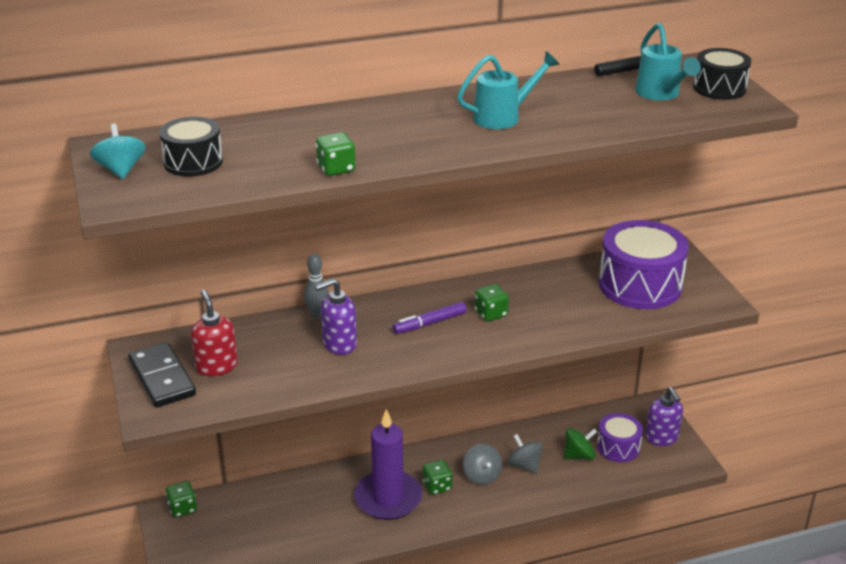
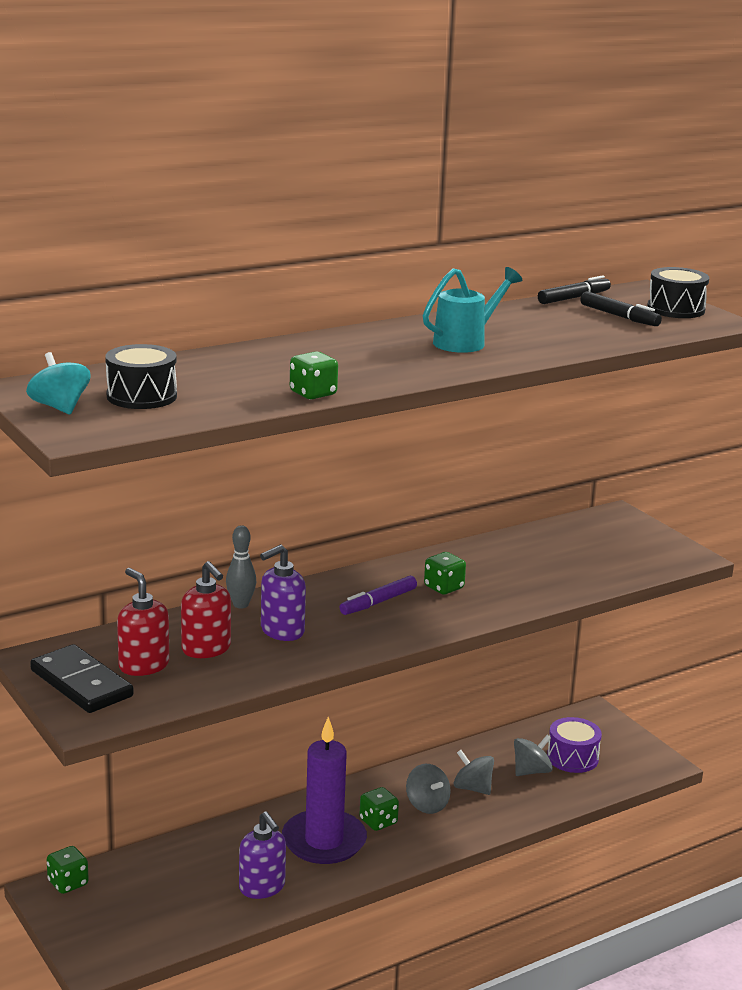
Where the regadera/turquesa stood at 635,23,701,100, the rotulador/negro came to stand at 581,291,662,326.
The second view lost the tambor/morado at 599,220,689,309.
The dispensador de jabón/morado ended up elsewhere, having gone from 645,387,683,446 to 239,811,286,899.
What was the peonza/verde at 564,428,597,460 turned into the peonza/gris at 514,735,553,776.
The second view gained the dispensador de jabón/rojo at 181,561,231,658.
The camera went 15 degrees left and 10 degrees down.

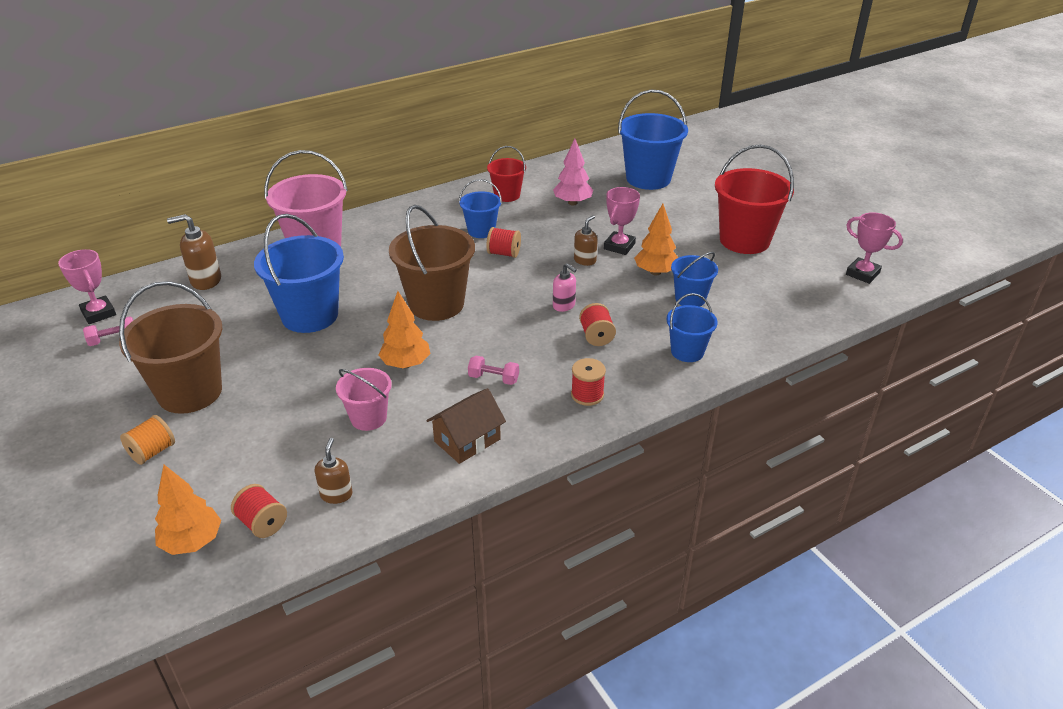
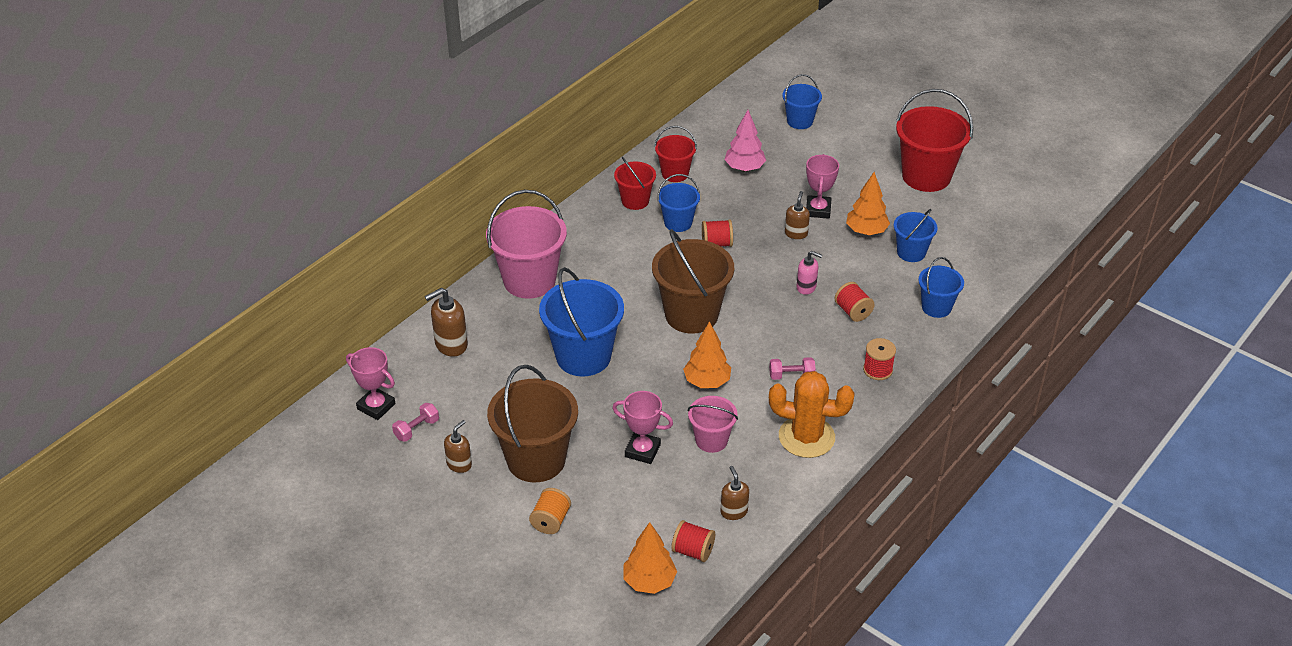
The size of the balde/azul at 618,90,688,190 changed by a factor of 0.56.
The trofeo/rosa ended up elsewhere, having gone from 846,212,903,284 to 613,391,673,464.
Where the casa/marrón stood at 426,388,506,464, the cactus/naranja came to stand at 769,371,855,458.
The second view gained the balde/rojo at 614,157,656,210.
The second view gained the dispensador de jabón/marrón at 444,420,472,473.
The camera went 20 degrees left and 5 degrees up.

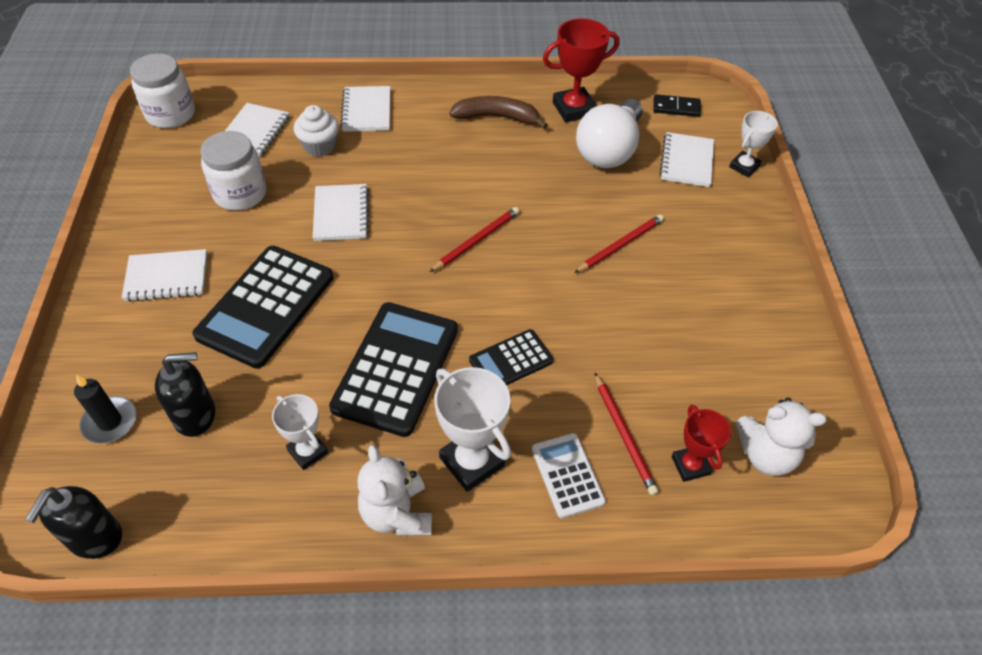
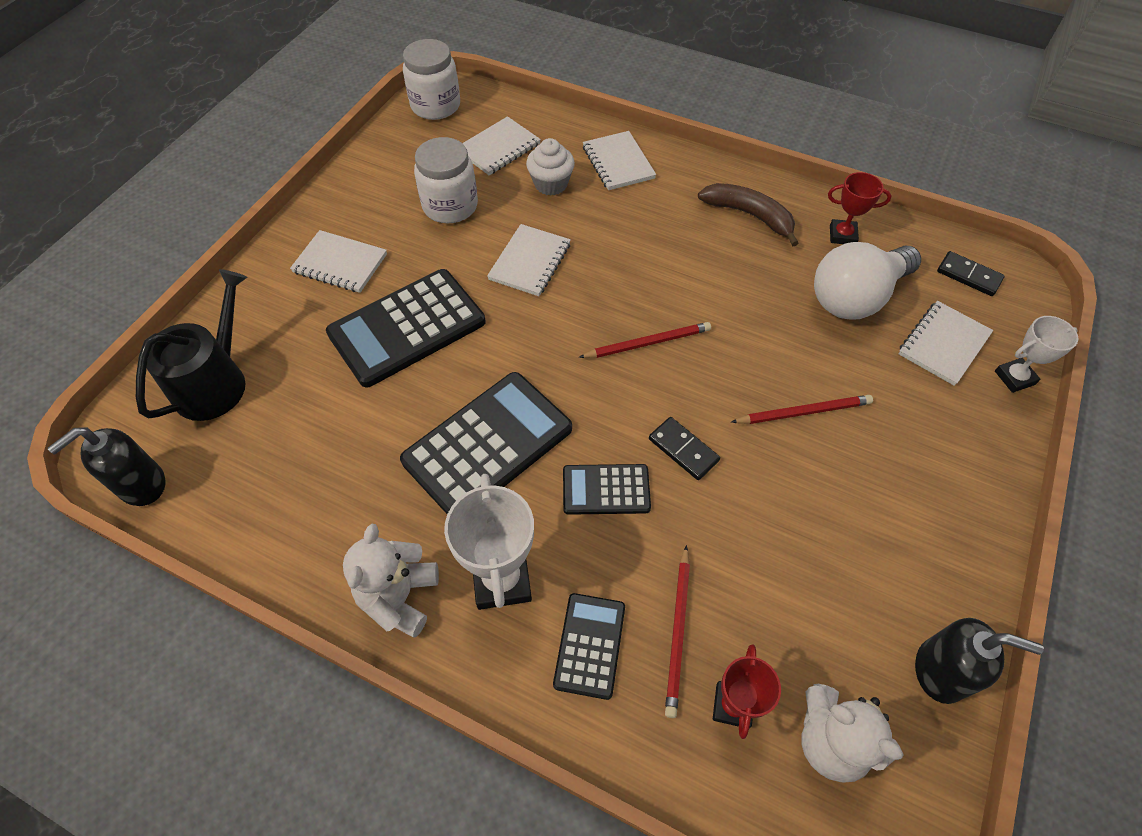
The size of the trofeo/rojo at 543,18,619,122 changed by a factor of 0.63.
The cuaderno/blanco at 340,86,390,132 ended up facing another way, 45 degrees counterclockwise from before.
The dispensador de jabón/negro ended up elsewhere, having gone from 155,352,215,437 to 915,618,1044,704.
Where the vela/negro stood at 74,374,136,443, the regadera/negro came to stand at 136,269,247,421.
The second view lost the trofeo/blanco at 272,394,328,470.
What was the calculadora/blanco at 532,433,606,518 turned into the calculadora/negro at 553,593,625,700.
The second view gained the ficha de dominó/negro at 649,417,720,480.
The camera went 30 degrees right and 5 degrees up.

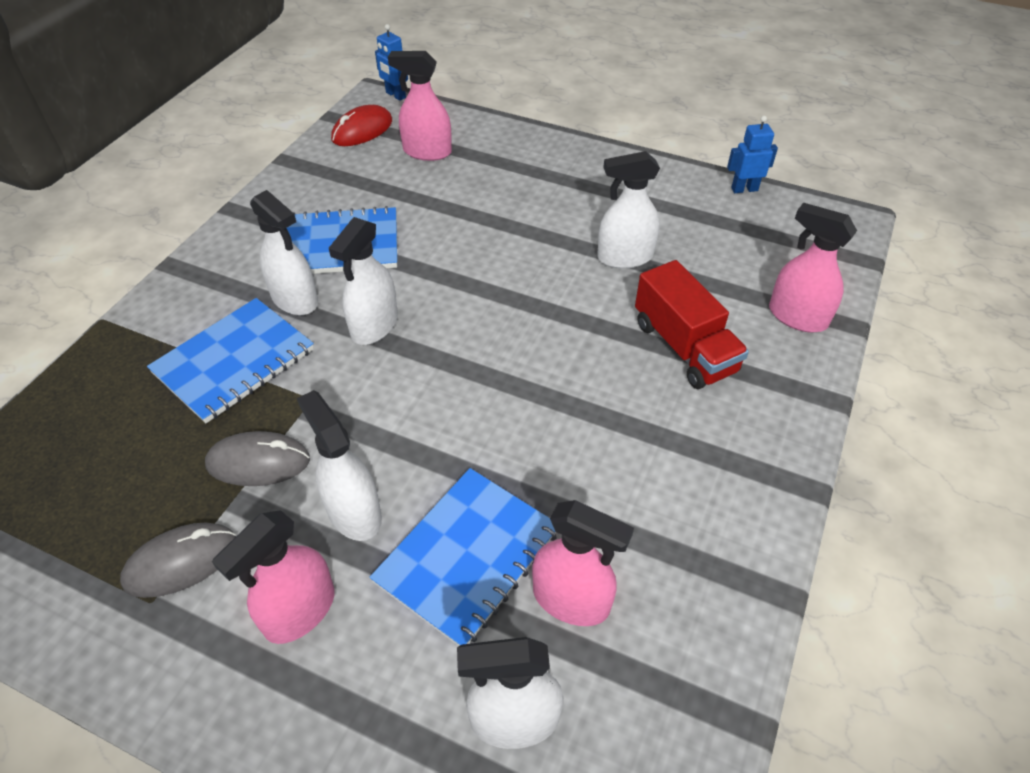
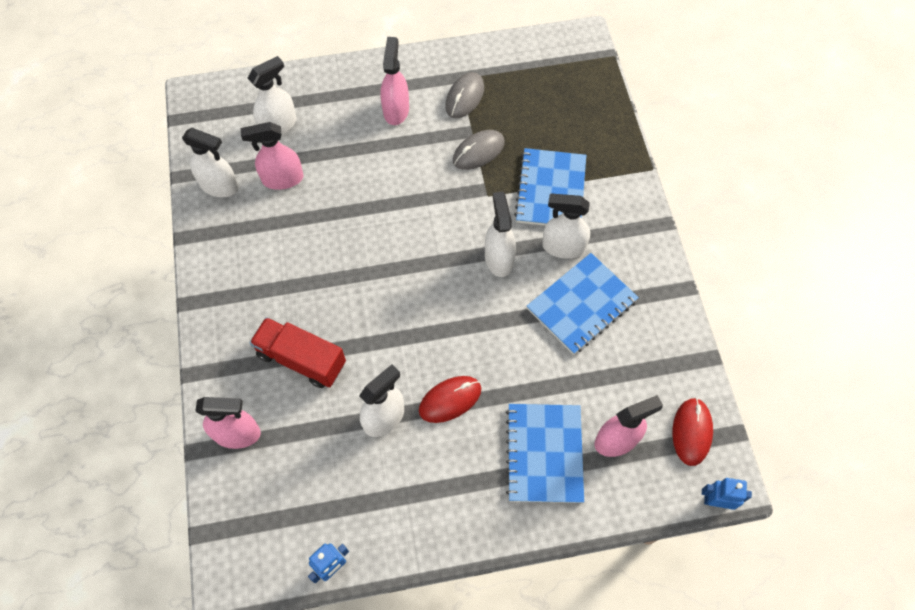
The pulverizador/blanco ended up elsewhere, having gone from 297,390,382,541 to 182,128,239,197.
The cuaderno/azul ended up elsewhere, having gone from 369,468,557,646 to 506,404,584,503.
The second view gained the ratón/rojo at 419,376,481,423.
The camera went 145 degrees right and 15 degrees up.

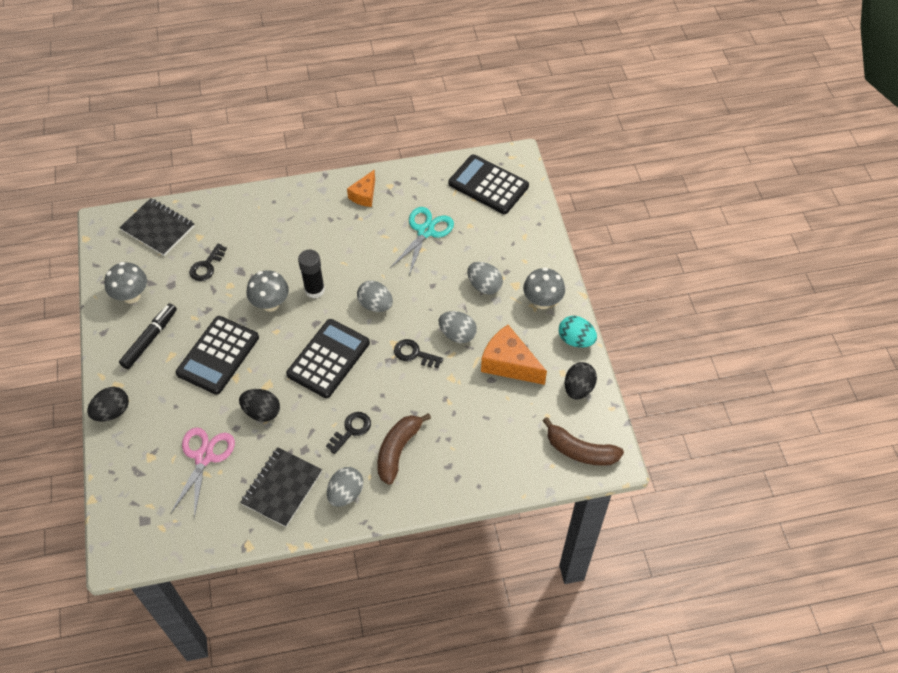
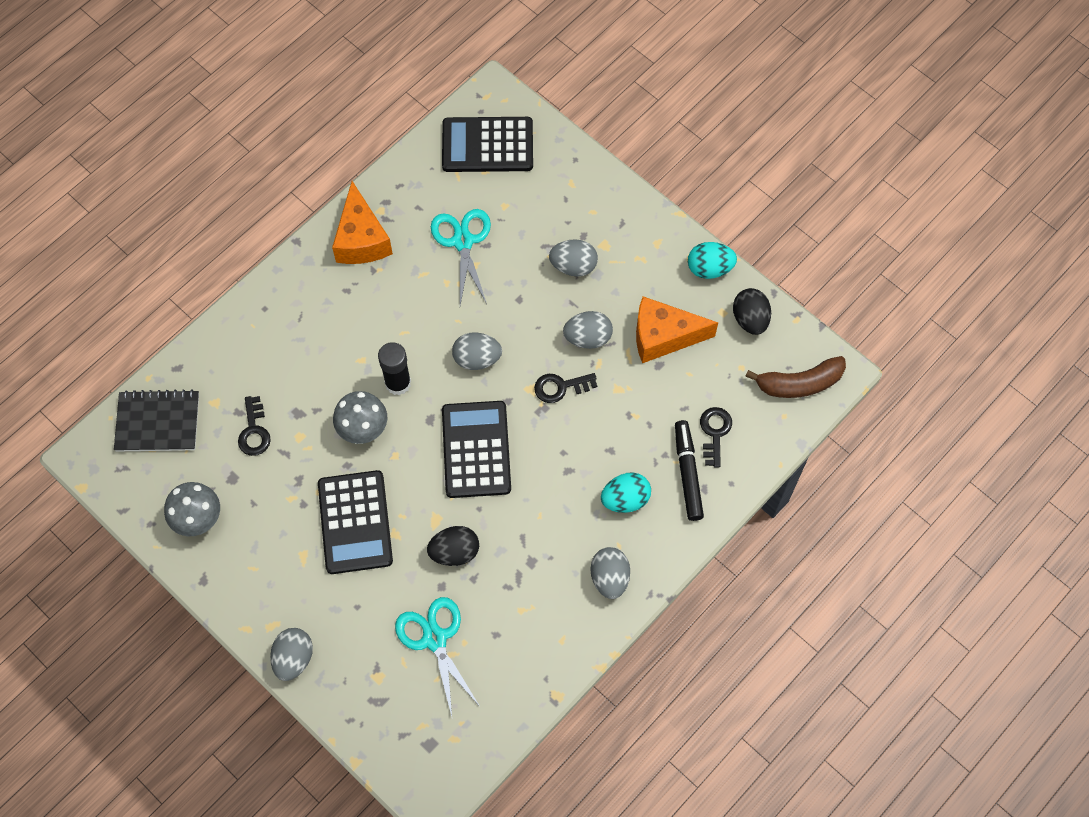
The size of the queso/naranja at 347,170,375,207 changed by a factor of 1.62.
The second view lost the seta/gris at 523,267,565,309.
The rotulador/negro ended up elsewhere, having gone from 119,303,177,369 to 675,420,704,521.
What was the huevo/negro at 87,387,129,422 turned into the huevo/gris at 270,628,313,681.
The llave/negro ended up elsewhere, having gone from 326,412,371,454 to 700,407,732,467.
Where the plátano/marrón stood at 377,413,431,485, the huevo/turquesa came to stand at 601,472,651,513.
What was the tijeras/rosa at 170,428,235,519 turned into the tijeras/turquesa at 395,597,480,716.
The second view lost the cuaderno/negro at 240,447,322,527.
The camera went 35 degrees left and 10 degrees up.

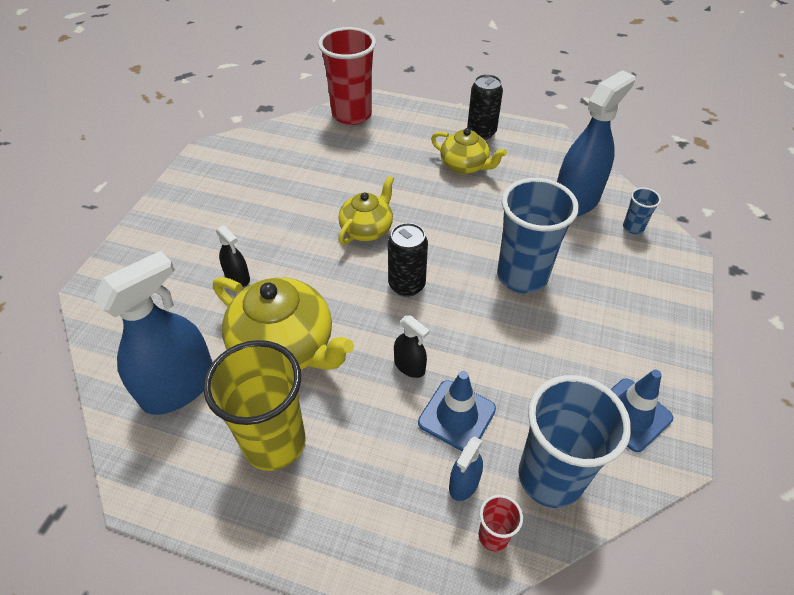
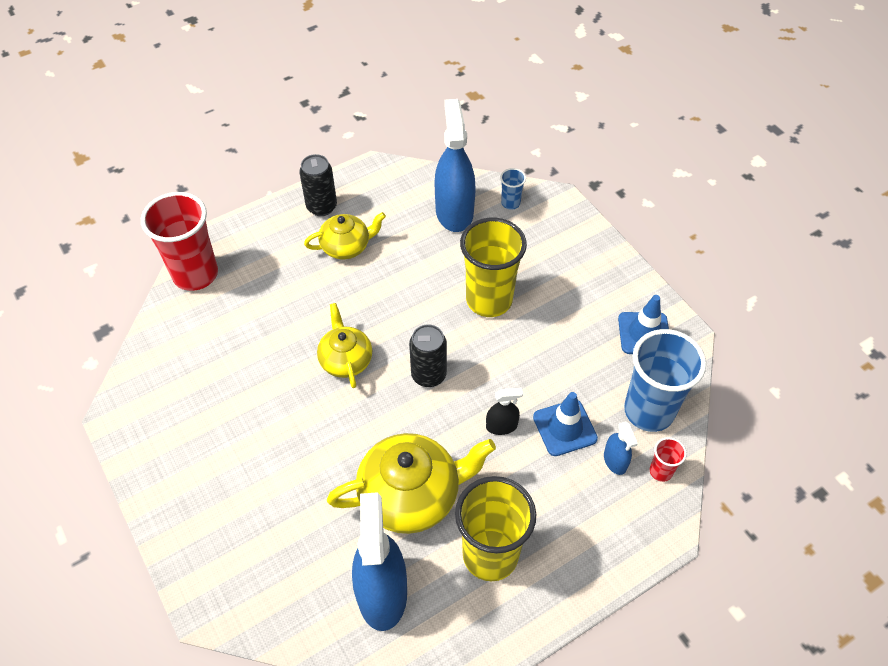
What was the vaso/azul at 497,178,579,293 turned into the vaso/amarillo at 460,218,527,317.
The second view lost the pulverizador/negro at 216,225,250,287.
The camera went 50 degrees left and 5 degrees up.

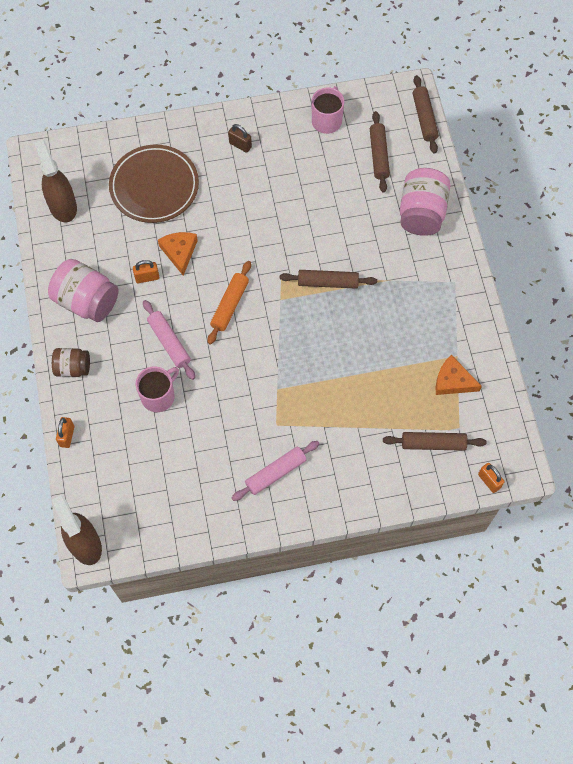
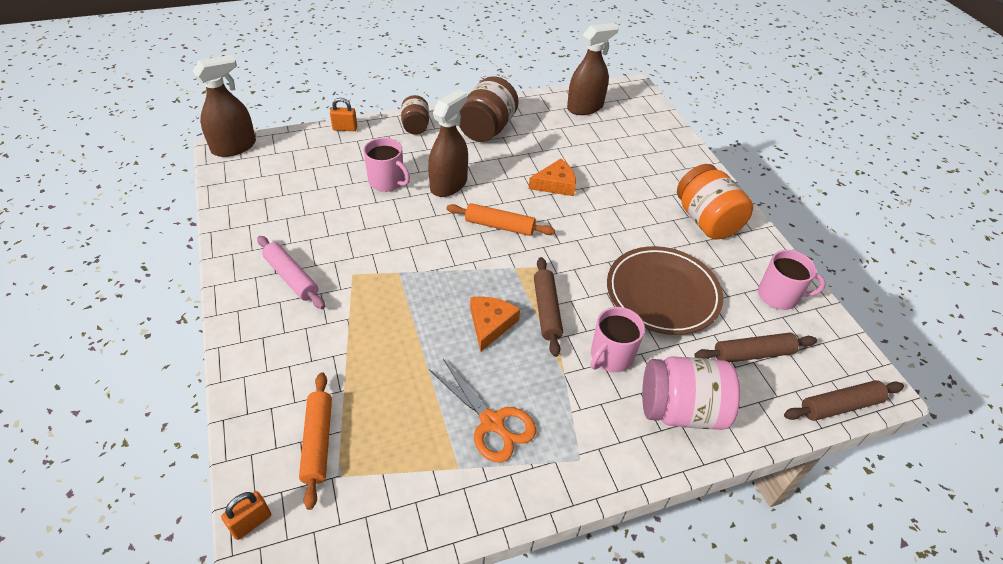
Where the candado/marrón stood at 228,124,252,153, the tarro/naranja came to stand at 677,164,754,239.
The plato/marrón ended up elsewhere, having gone from 109,144,199,223 to 607,246,723,335.
What was the tarro/rosa at 48,259,118,322 turned into the tarro/marrón at 459,76,519,142.
The second view lost the candado/naranja at 133,260,159,283.
Where the rodillo/rosa stood at 143,300,195,380, the pulverizador/marrón came to stand at 428,89,468,197.
The queso/naranja ended up elsewhere, having gone from 436,355,482,395 to 470,296,520,352.
What was the rodillo/marrón at 383,432,487,451 turned into the rodillo/naranja at 299,372,332,510.
The second view gained the taza/rosa at 591,307,645,372.
The second view gained the tijeras/naranja at 429,359,536,463.
The camera went 80 degrees right and 20 degrees down.

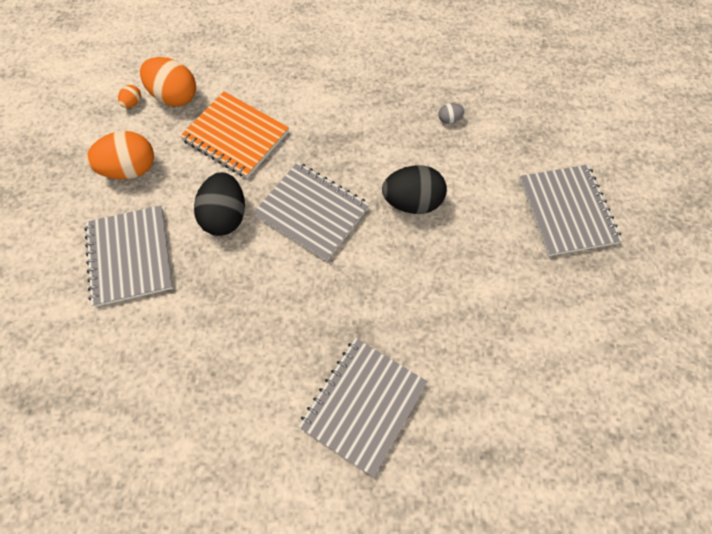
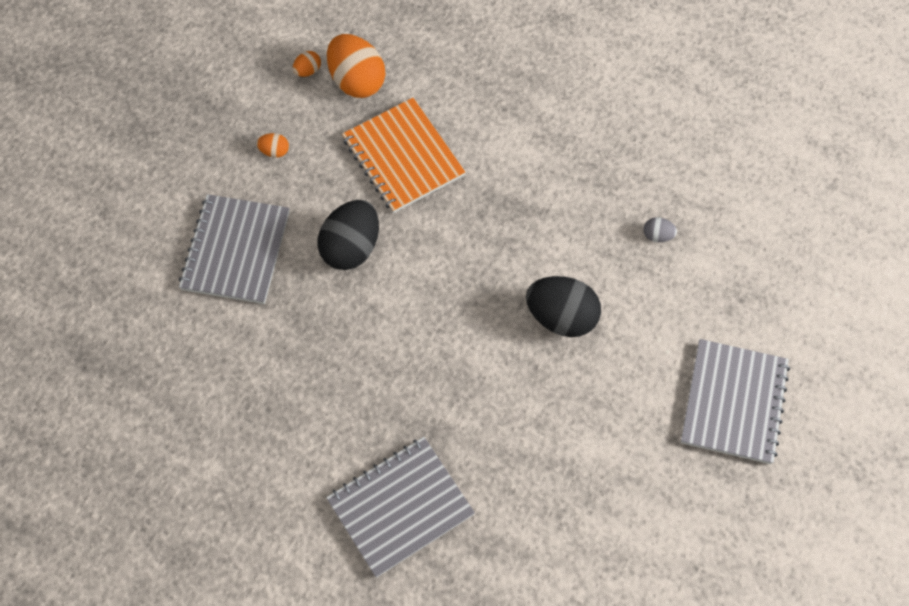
The size of the huevo/naranja at 86,131,154,179 changed by a factor of 0.45.
The second view lost the cuaderno/gris at 253,162,369,261.
The camera went 25 degrees right and 0 degrees up.

